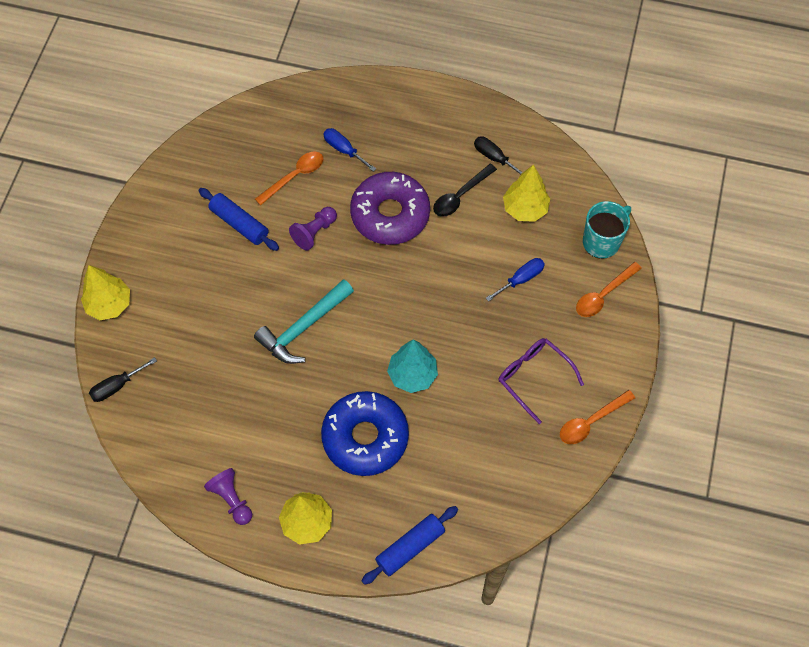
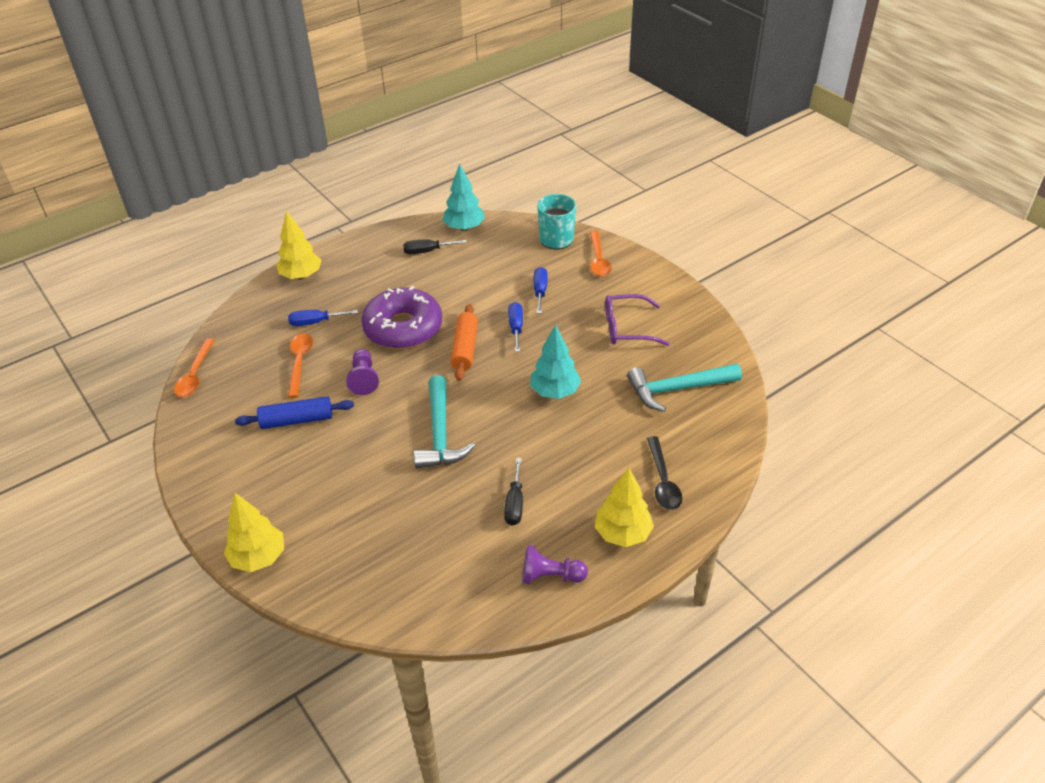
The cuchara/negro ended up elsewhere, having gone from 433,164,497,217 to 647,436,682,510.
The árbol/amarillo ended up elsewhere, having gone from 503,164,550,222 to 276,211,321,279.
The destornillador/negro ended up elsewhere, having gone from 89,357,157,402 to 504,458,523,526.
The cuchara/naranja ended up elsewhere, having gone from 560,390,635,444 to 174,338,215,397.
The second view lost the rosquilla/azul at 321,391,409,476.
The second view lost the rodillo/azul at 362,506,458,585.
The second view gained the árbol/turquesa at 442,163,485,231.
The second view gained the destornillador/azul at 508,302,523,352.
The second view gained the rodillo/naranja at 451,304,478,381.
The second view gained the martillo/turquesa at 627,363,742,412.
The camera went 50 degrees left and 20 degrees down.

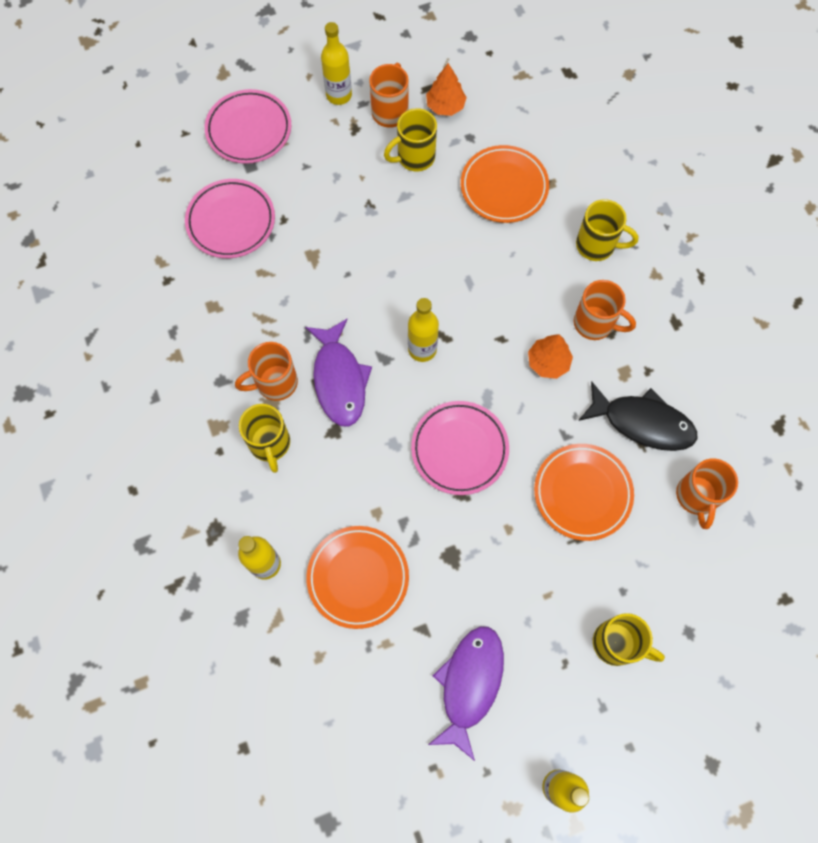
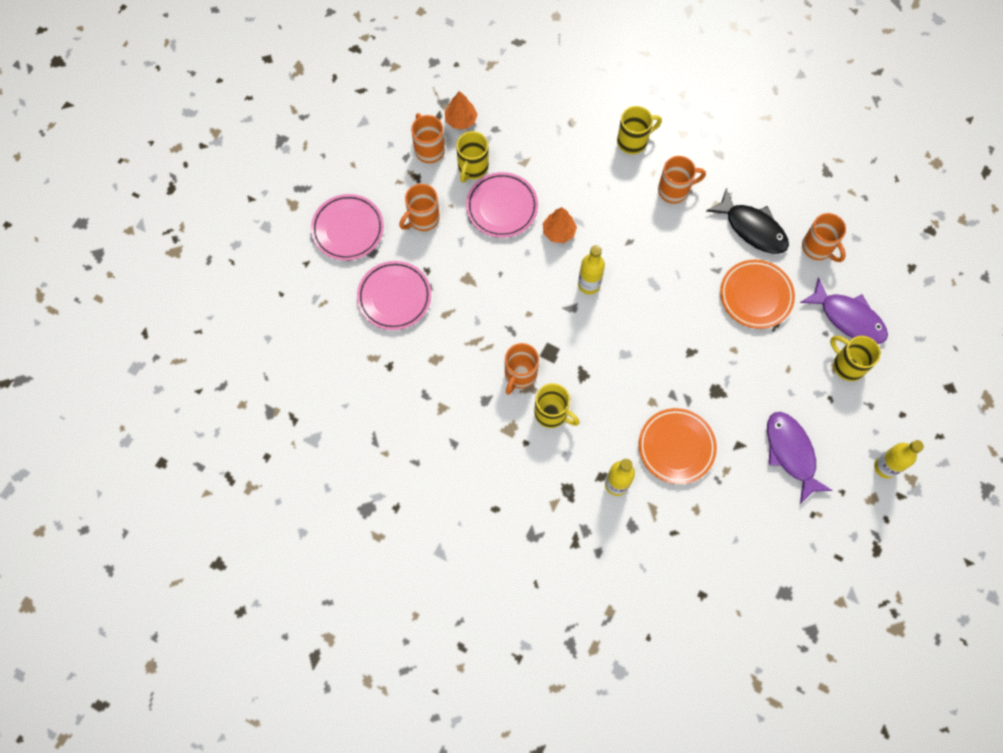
The second view lost the botella/amarillo at 321,22,352,105.
The second view lost the plato/naranja at 461,145,549,223.
The pez/morado ended up elsewhere, having gone from 305,319,372,427 to 800,277,888,344.
The árbol/naranja ended up elsewhere, having gone from 528,335,573,379 to 543,207,577,243.
The pez/negro at 578,381,697,451 ended up facing another way, 60 degrees clockwise from before.
The plato/rosa ended up elsewhere, having gone from 411,401,509,495 to 466,172,538,238.
The taza/amarillo at 593,613,665,666 ended up facing another way, 120 degrees counterclockwise from before.
The second view gained the taza/naranja at 399,184,440,231.
The camera went 40 degrees left and 0 degrees up.

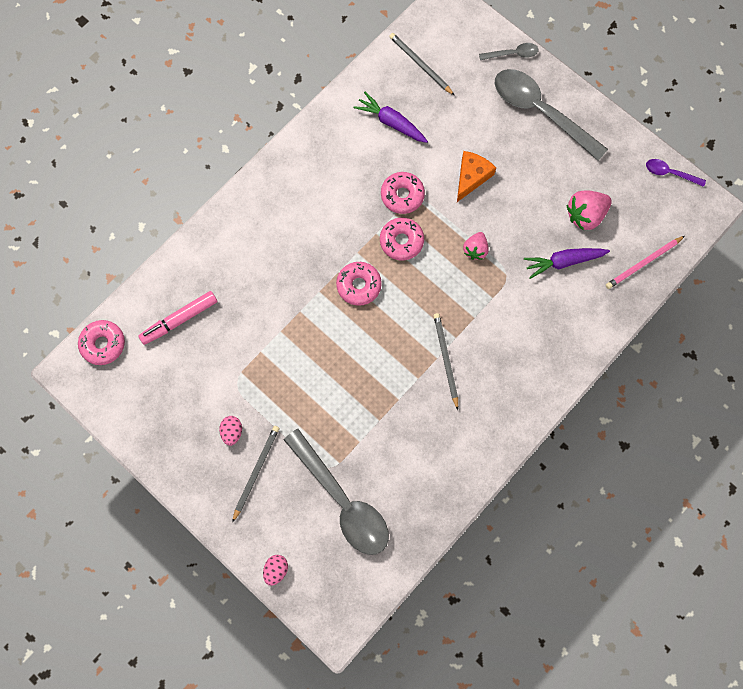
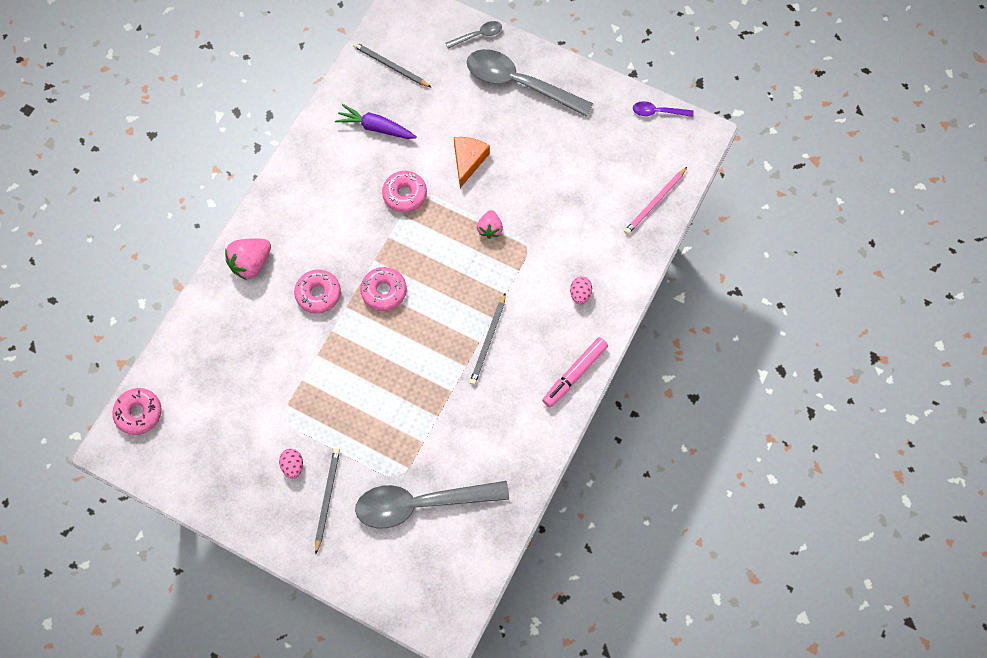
The fresa/rosa ended up elsewhere, having gone from 567,190,612,231 to 225,238,271,280.
The rosquilla/rosa ended up elsewhere, having gone from 380,218,424,260 to 294,270,341,313.
The second view lost the zanahoria/morado at 524,248,610,279.
The rotulador/rosa ended up elsewhere, having gone from 138,291,218,345 to 542,337,608,407.
The lápiz/gris at 433,313,458,410 ended up facing another way, 135 degrees counterclockwise from before.
The cuchara/gris at 284,429,389,555 ended up facing another way, 135 degrees clockwise from before.
The huevo/rosa ended up elsewhere, having gone from 263,555,288,586 to 570,276,592,304.
The camera went 15 degrees left and 5 degrees down.

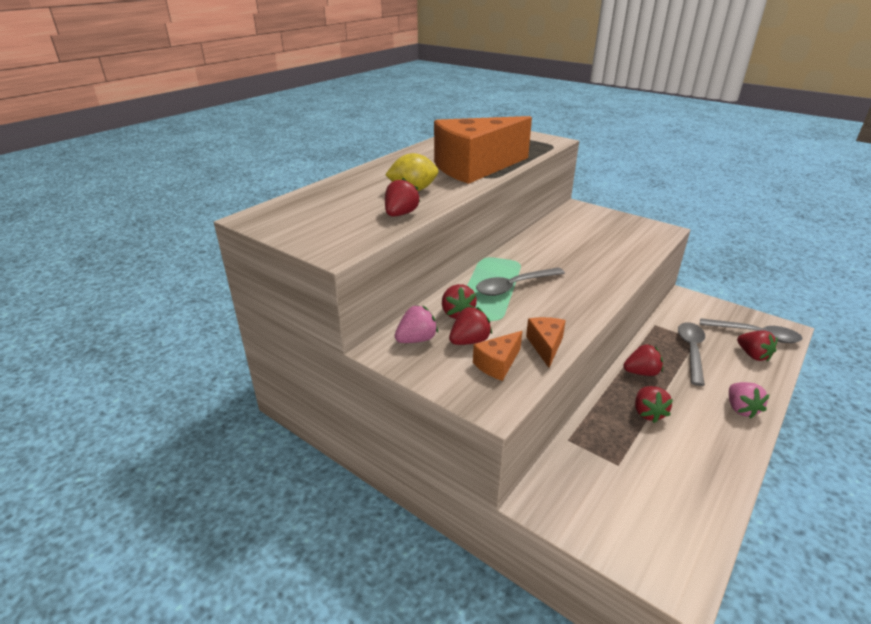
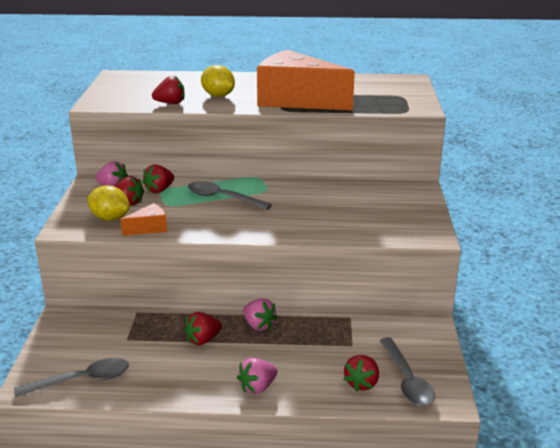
The cuchara/gris ended up elsewhere, having gone from 678,322,705,386 to 14,358,129,397.
Where the queso/naranja stood at 473,331,522,381, the limón/amarillo came to stand at 87,186,130,221.
What was the fresa/rojo at 623,344,663,376 turned into the fresa/rosa at 243,299,278,331.
The camera went 55 degrees right and 5 degrees down.

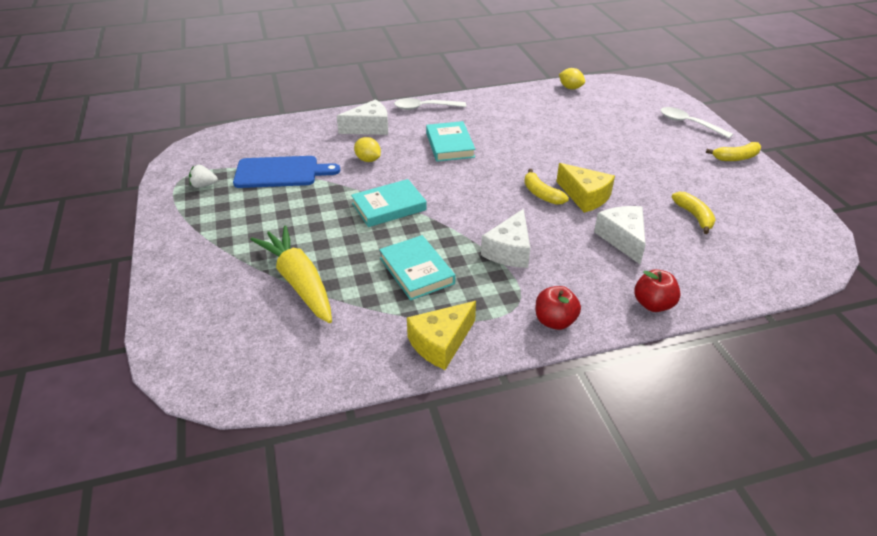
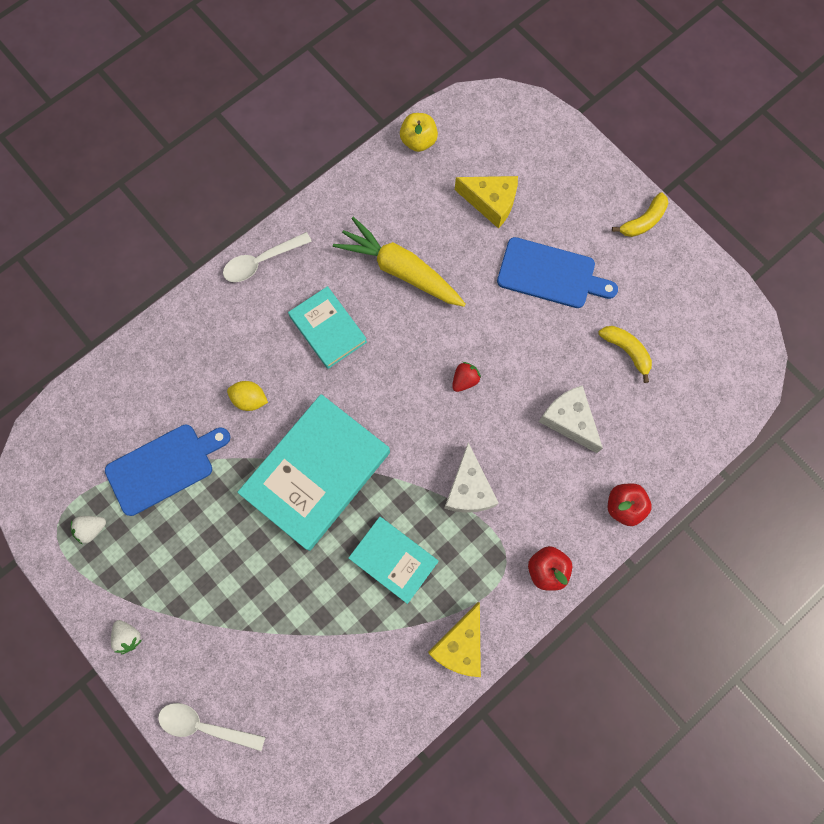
Where the limón/amarillo stood at 559,68,585,89, the manzana/amarillo came to stand at 400,113,438,152.
The second view lost the queso/blanco at 337,99,388,135.
The cuchara/blanco ended up elsewhere, having gone from 661,107,733,138 to 158,703,265,751.
The queso/amarillo ended up elsewhere, having gone from 556,163,615,213 to 455,176,518,229.
Where the plátano/amarillo stood at 524,169,569,205, the fresa/rojo came to stand at 452,362,481,392.
The size of the libro/turquesa at 351,179,427,227 changed by a factor of 1.77.
The zanahoria/amarillo ended up elsewhere, having gone from 250,226,332,323 to 333,217,466,307.
The second view gained the tabla de cortar/azul at 497,237,618,308.
The second view gained the fresa/blanco at 111,620,142,654.
The camera went 25 degrees left and 35 degrees up.

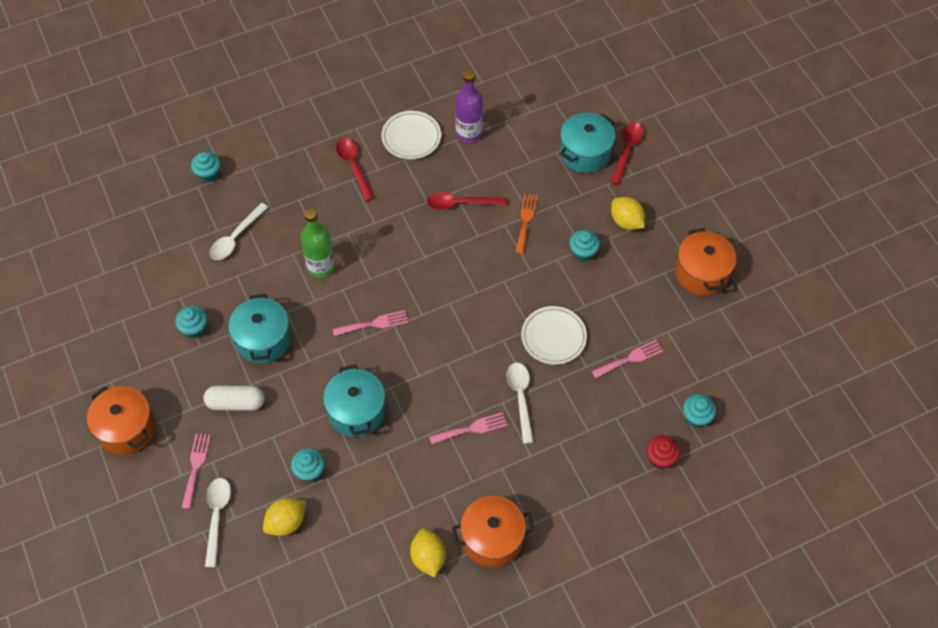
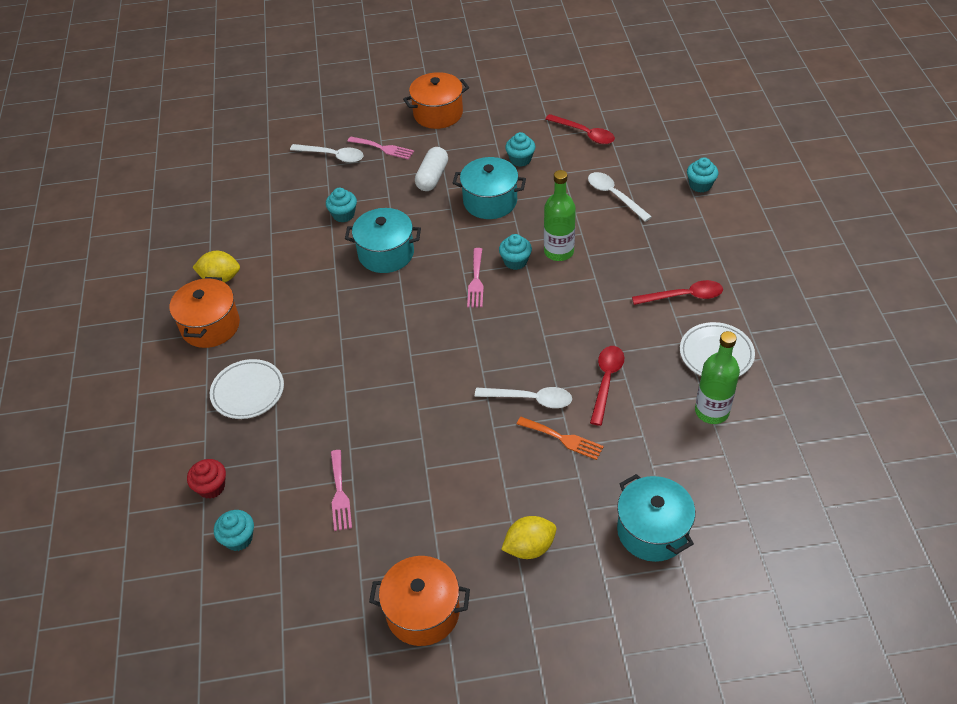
What was the botella/morado at 455,70,483,143 turned into the botella/verde at 695,331,740,424.
The cuchara/rojo ended up elsewhere, having gone from 610,122,644,185 to 545,114,615,144.
The magdalena/turquesa ended up elsewhere, having gone from 569,230,600,261 to 499,234,532,270.
The plato/blanco ended up elsewhere, having gone from 521,306,587,365 to 210,359,284,419.
The cuchara/blanco ended up elsewhere, having gone from 506,363,534,444 to 475,387,572,408.
The second view lost the tenedor/rosa at 429,412,508,444.
The second view lost the limón/amarillo at 263,498,306,536.
The camera went 110 degrees right and 10 degrees down.

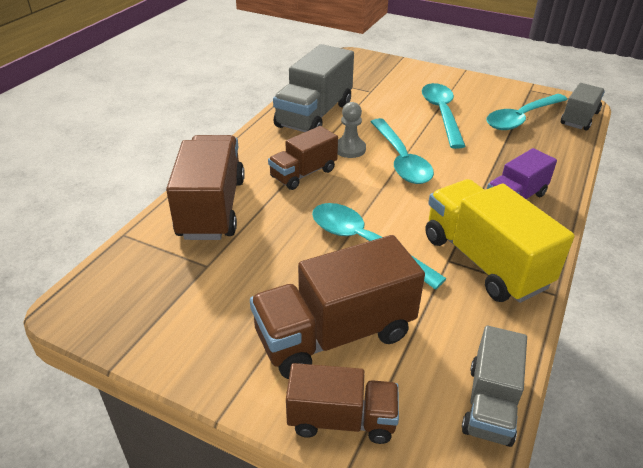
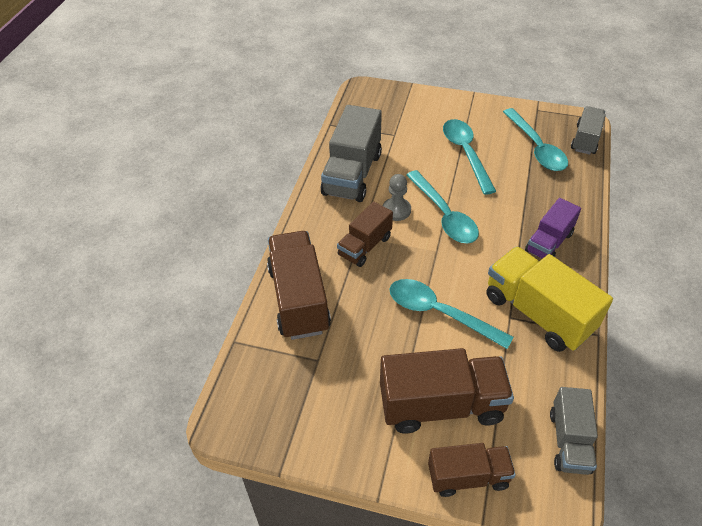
The cuchara/turquesa at 486,94,568,130 ended up facing another way, 60 degrees counterclockwise from before.
The camión/marrón at 250,235,425,379 ended up facing another way, 150 degrees counterclockwise from before.
The camera went 10 degrees left and 10 degrees up.

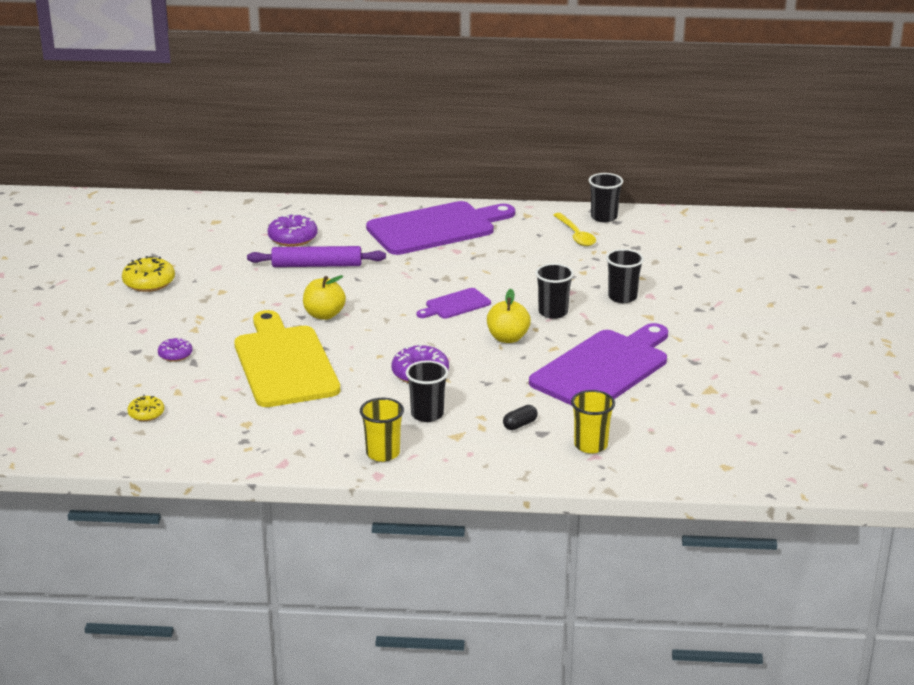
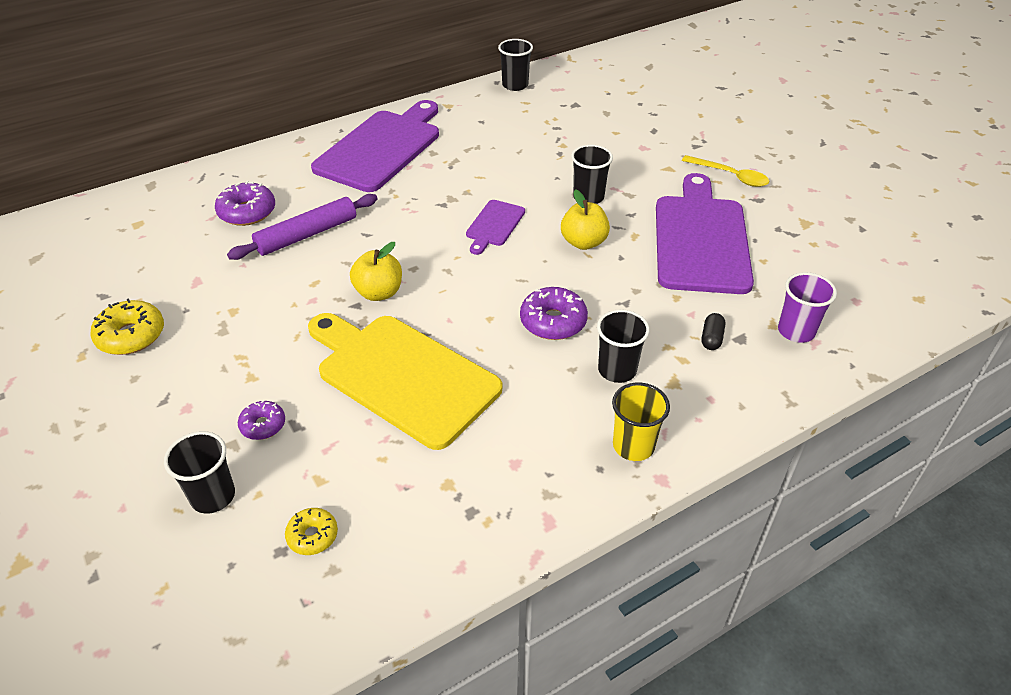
The cuchara/amarillo ended up elsewhere, having gone from 553,213,596,246 to 682,155,769,187.
The vaso/negro ended up elsewhere, having gone from 606,249,644,303 to 164,431,235,513.
What was the vaso/amarillo at 571,390,615,453 turned into the vaso/morado at 778,272,837,343.
The camera went 35 degrees left and 15 degrees up.

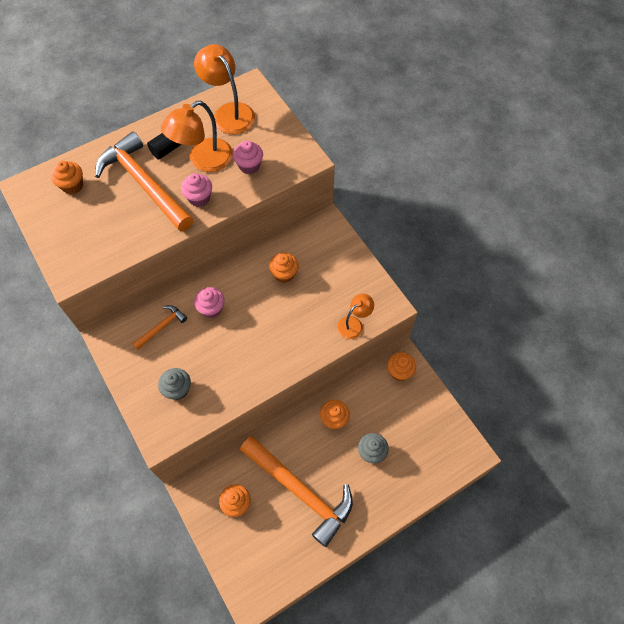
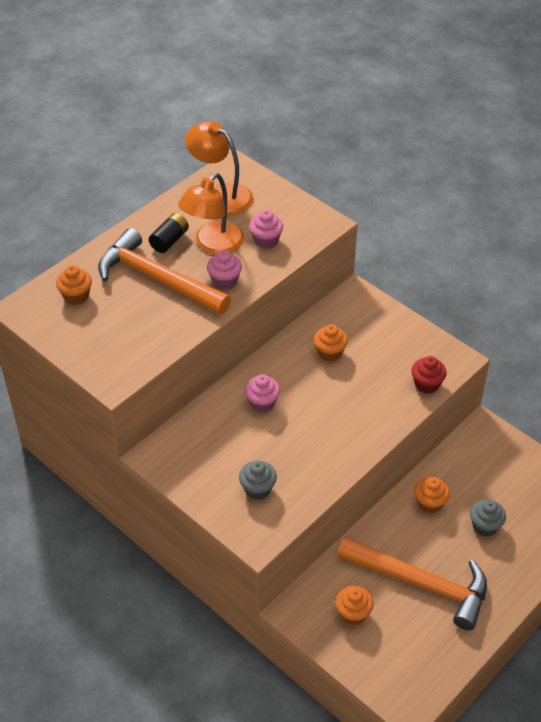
Where the lámpara/naranja stood at 337,294,374,339, the magdalena/rojo came to stand at 411,356,447,394.
The second view lost the martillo/naranja at 132,305,187,350.
The second view lost the magdalena/naranja at 387,352,416,381.
The camera went 15 degrees left and 15 degrees down.

